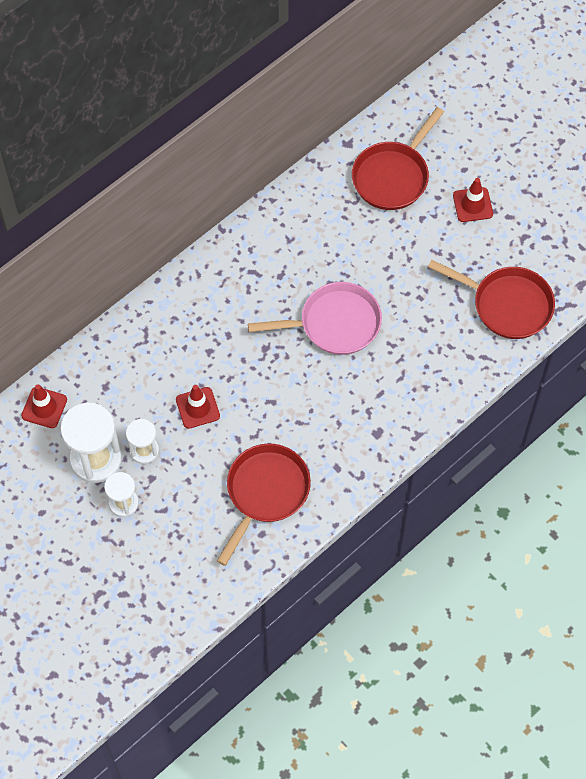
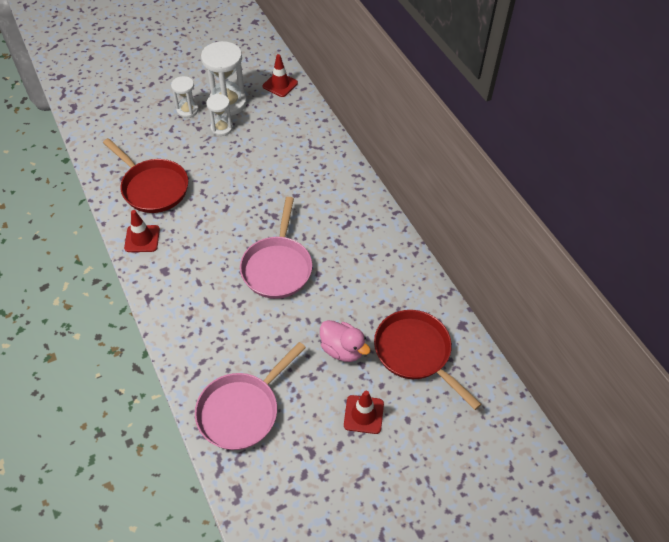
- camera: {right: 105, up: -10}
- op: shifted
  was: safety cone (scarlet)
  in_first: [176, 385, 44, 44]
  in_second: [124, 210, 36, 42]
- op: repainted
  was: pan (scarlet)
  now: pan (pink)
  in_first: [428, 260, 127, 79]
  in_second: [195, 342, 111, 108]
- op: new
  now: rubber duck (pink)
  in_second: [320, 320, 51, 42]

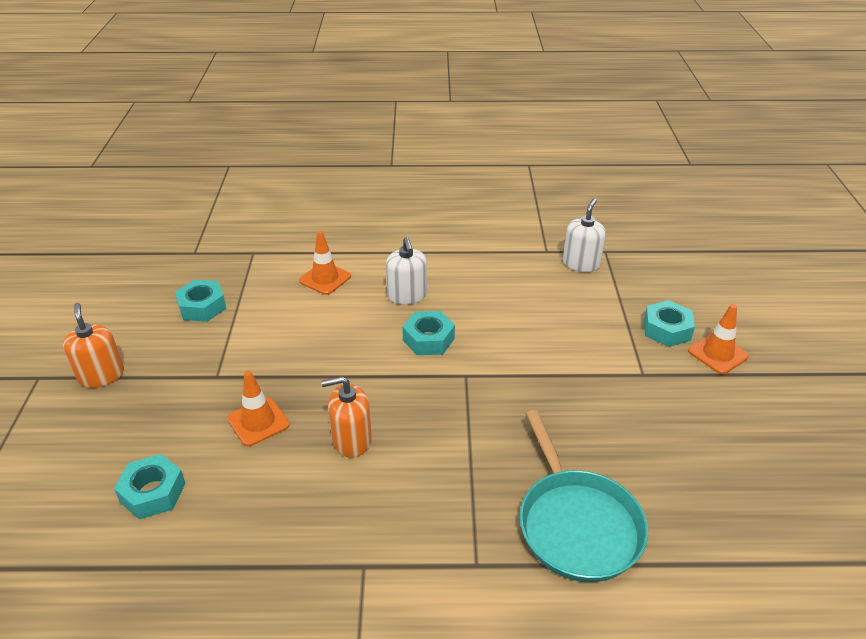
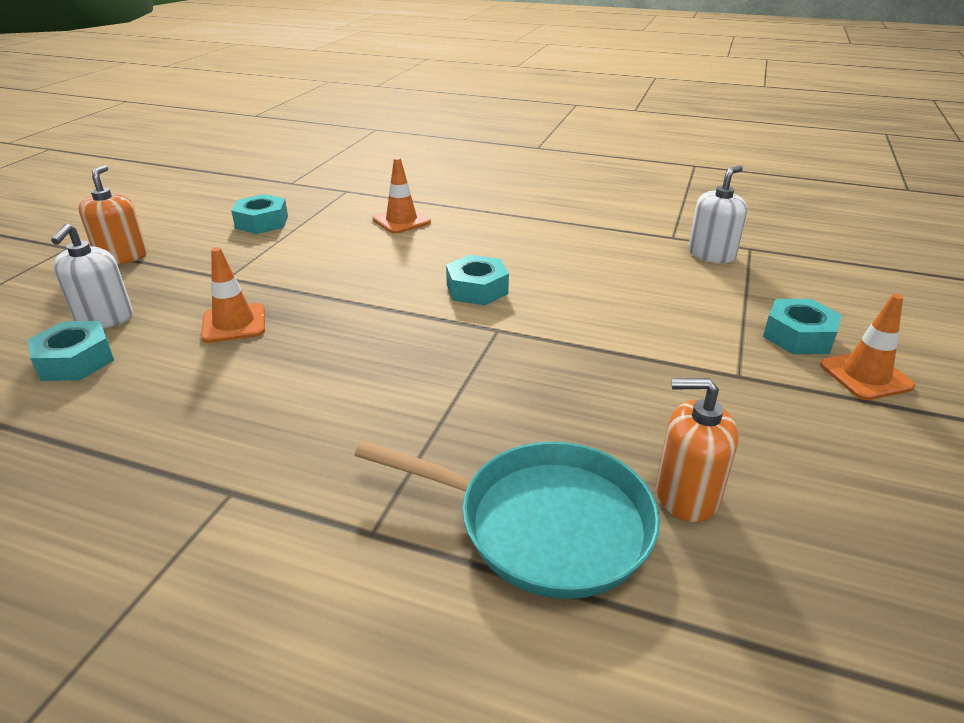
- camera: {right: 20, up: -5}
- op: shifted
  was: soap dispenser (orange)
  in_first: [321, 376, 51, 82]
  in_second: [656, 378, 83, 144]
- op: shifted
  was: soap dispenser (pure white)
  in_first: [386, 237, 41, 68]
  in_second: [51, 224, 82, 104]
- op: rotated
  was: pan (teal)
  in_first: [520, 410, 128, 172]
  in_second: [355, 440, 305, 159]
  clockwise: -75

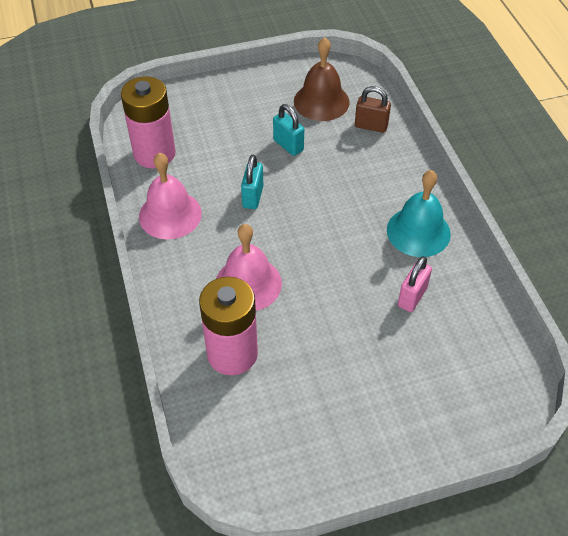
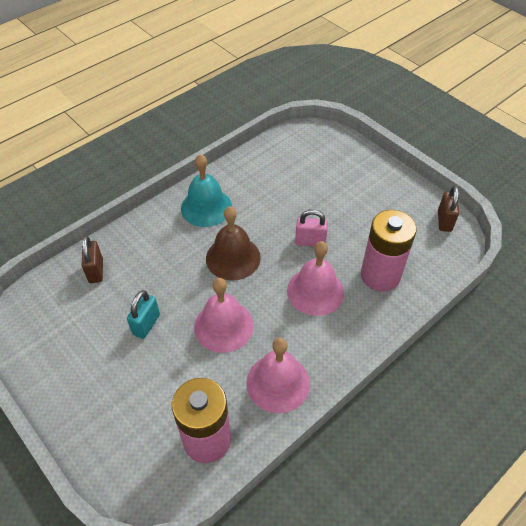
- camera: {right: -115, up: 0}
- op: swapped
  was: padlock (teal)
  now: hand bell (pink)
  in_first: [241, 154, 22, 55]
  in_second: [194, 278, 60, 75]
- op: shifted
  was: hand bell (dark brown)
  in_first: [294, 37, 56, 84]
  in_second: [206, 206, 55, 75]
- op: shifted
  was: padlock (pink)
  in_first: [398, 256, 34, 56]
  in_second: [295, 209, 33, 38]
- op: new
  now: padlock (dark brown)
  in_second: [438, 185, 21, 47]

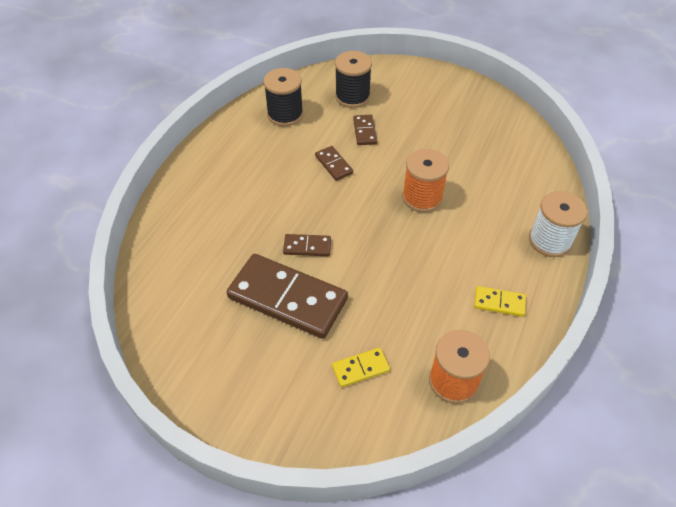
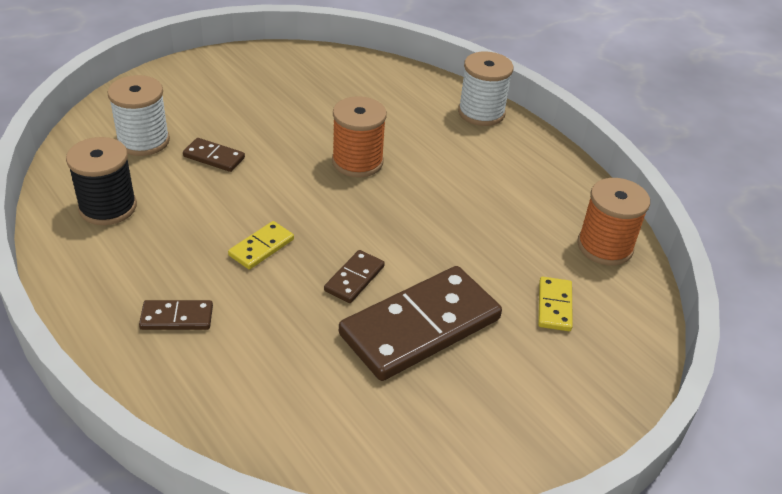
- camera: {right: -65, up: -10}
- op: shifted
  was: domino piece (dark brown)
  in_first: [315, 146, 38, 35]
  in_second: [139, 300, 74, 30]
- op: repainted
  was: reel of thread (jet-black)
  now: reel of thread (pure white)
  in_first: [335, 51, 37, 57]
  in_second: [107, 75, 63, 81]
- op: shifted
  was: domino piece (yellow)
  in_first: [474, 286, 52, 31]
  in_second: [228, 221, 66, 48]

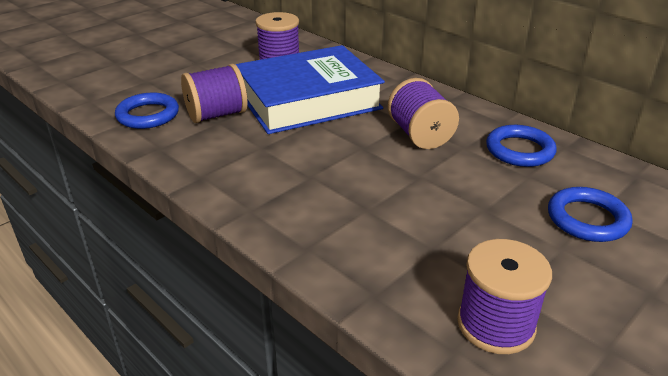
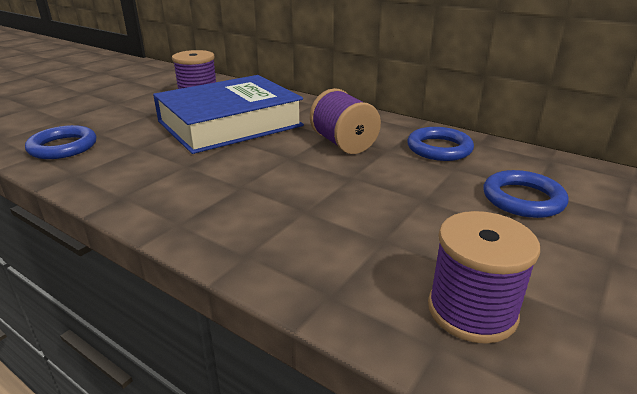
- camera: {right: -10, up: -5}
- op: gone
  was: reel of thread (violet)
  in_first: [181, 64, 66, 59]

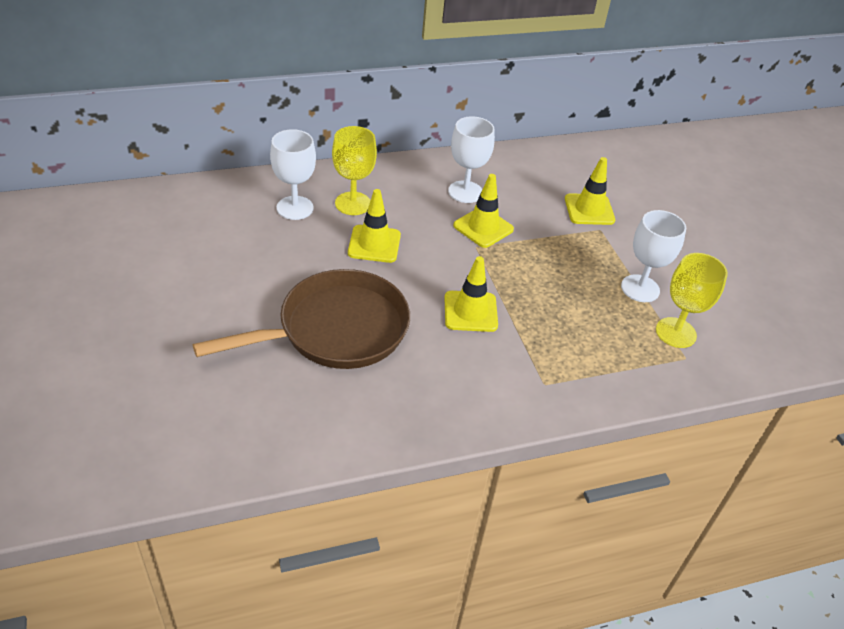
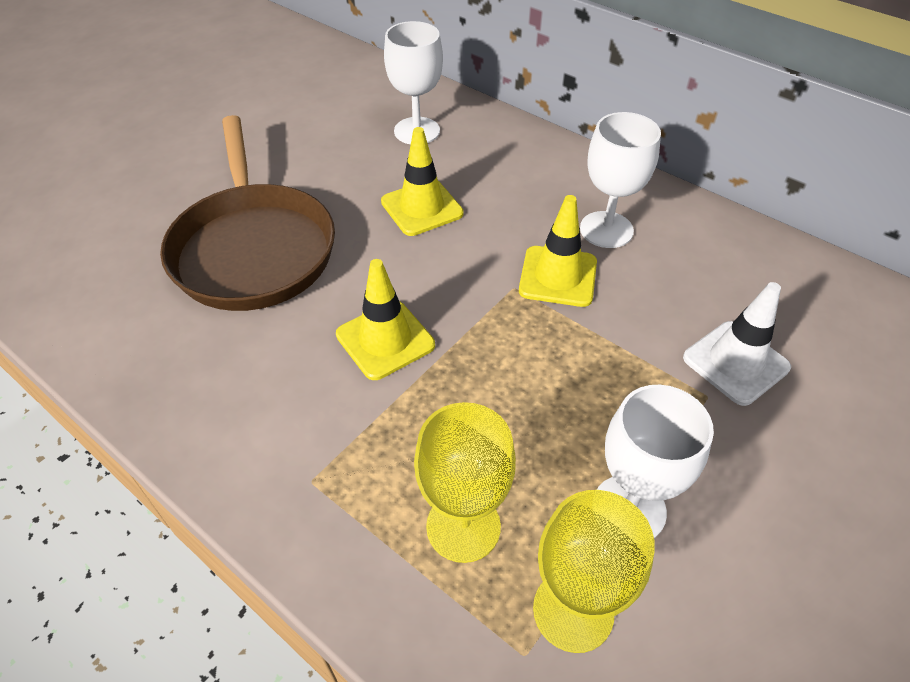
- camera: {right: 60, up: 5}
- op: rotated
  was: pan (dark brown)
  in_first: [193, 269, 217, 100]
  in_second: [160, 115, 175, 196]
  clockwise: 45
- op: shifted
  was: chalice (yellow)
  in_first: [332, 126, 45, 89]
  in_second: [414, 402, 102, 161]
- op: repainted
  was: safety cone (yellow)
  now: safety cone (pure white)
  in_first: [565, 157, 50, 68]
  in_second: [683, 282, 108, 124]

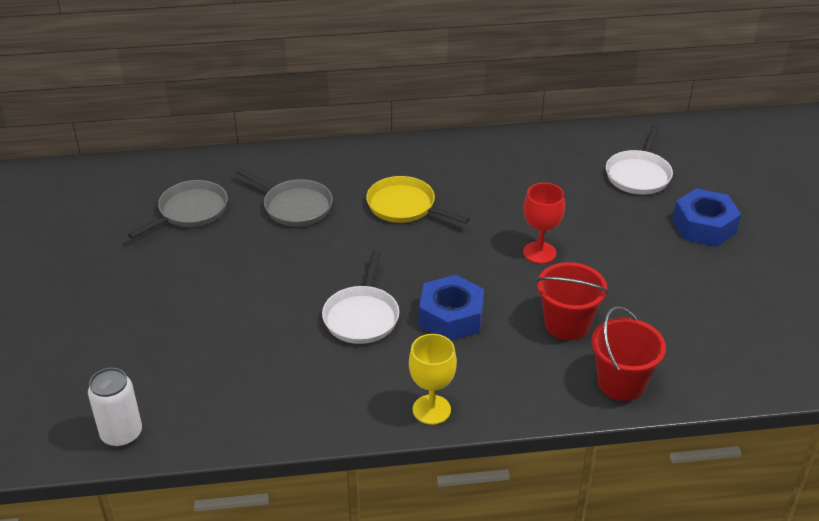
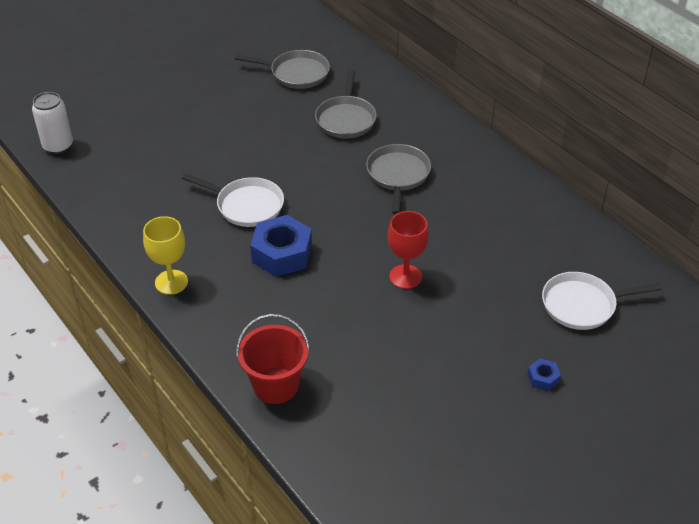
- camera: {right: 60, up: 5}
- op: rotated
  was: pan (pure white)
  in_first: [322, 250, 77, 94]
  in_second: [182, 174, 102, 53]
  clockwise: -135
- op: repainted
  was: pan (yellow)
  now: pan (gray)
  in_first: [366, 176, 103, 48]
  in_second: [366, 144, 65, 71]
- op: gone
  was: sand bucket (scarlet)
  in_first: [536, 262, 72, 78]
- op: scaled
  was: hex nut (cobalt)
  in_first: [672, 188, 69, 59]
  in_second: [527, 359, 34, 32]
  ratio: 0.45

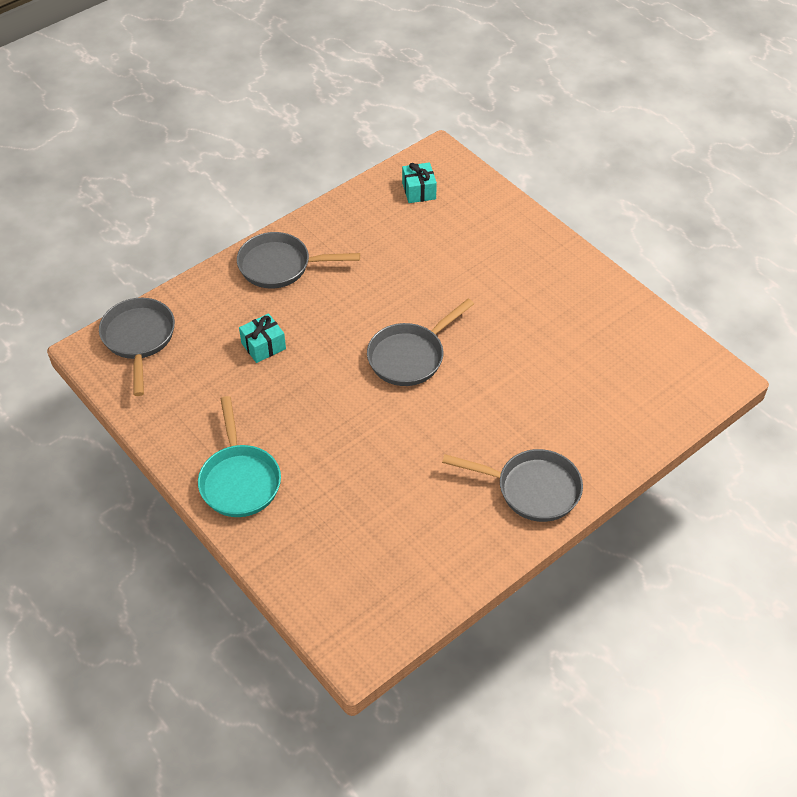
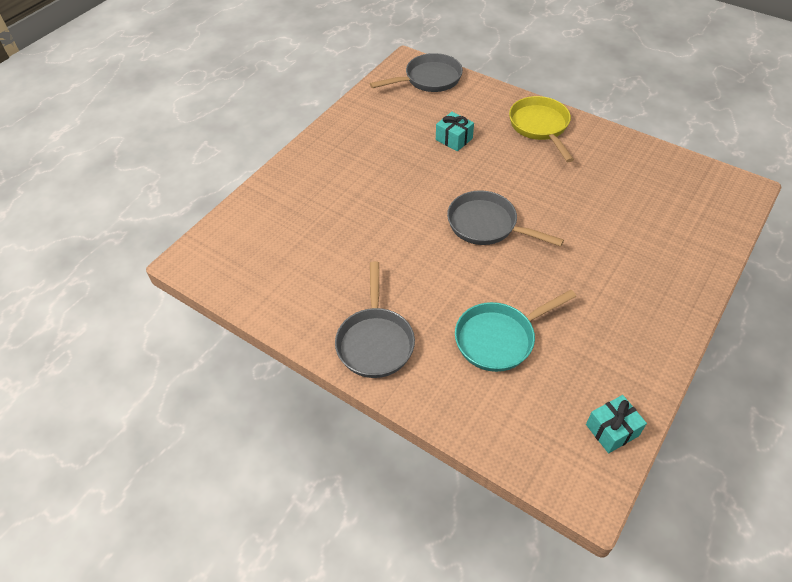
- camera: {right: 75, up: 0}
- op: shifted
  was: pan (teal)
  in_first: [198, 396, 83, 121]
  in_second: [455, 290, 121, 82]
- op: repainted
  was: pan (gray)
  now: pan (yellow)
  in_first: [237, 232, 123, 57]
  in_second: [509, 96, 65, 66]
- op: shifted
  was: present (teal)
  in_first: [402, 162, 35, 41]
  in_second: [586, 395, 61, 58]

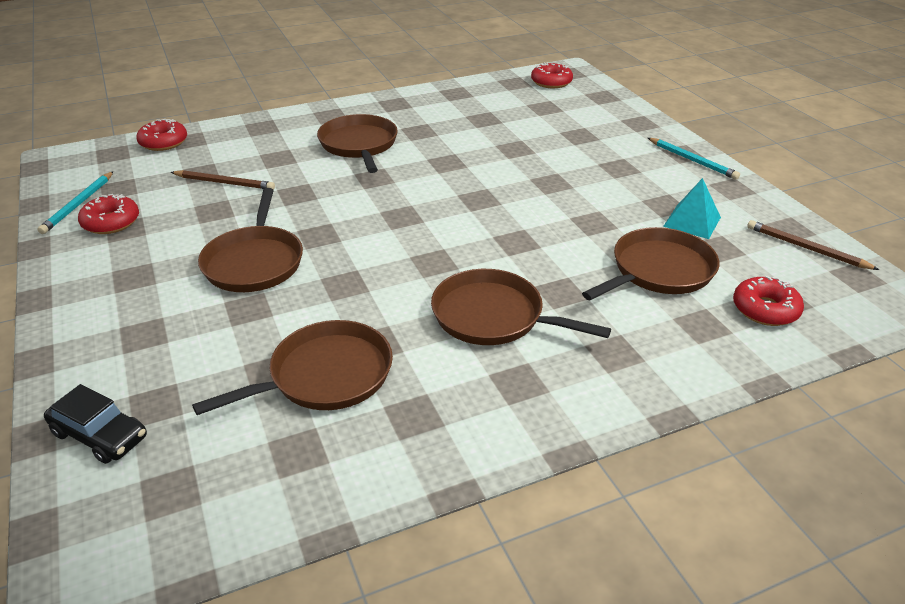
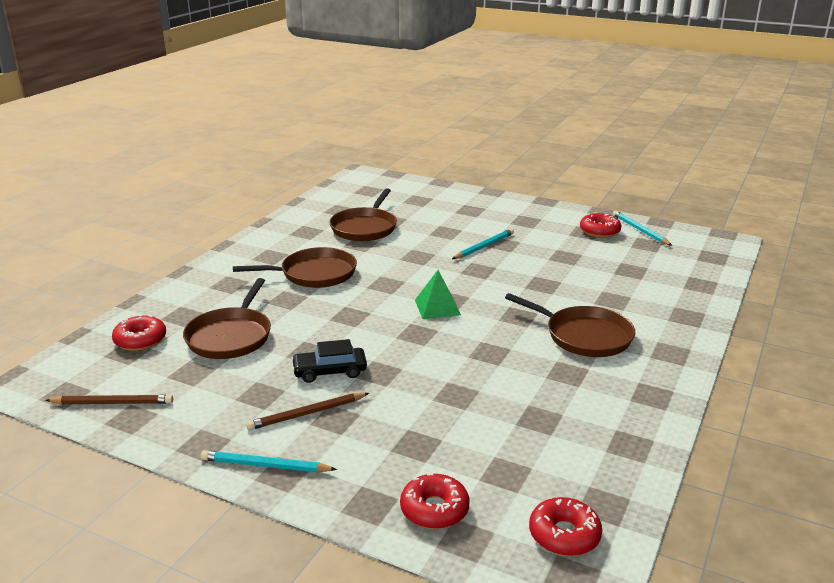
- camera: {right: 140, up: -10}
- op: shifted
  was: toy car (jet-black)
  in_first: [44, 384, 103, 80]
  in_second: [291, 339, 76, 44]
- op: shifted
  was: glazed donut (scarlet)
  in_first: [136, 119, 51, 32]
  in_second: [400, 473, 70, 56]
- op: shifted
  was: wooden pencil (dark brown)
  in_first: [171, 170, 104, 20]
  in_second: [246, 393, 123, 37]
- op: swapped
  was: pan (dark brown)
  now: wooden pencil (teal)
  in_first: [198, 188, 105, 104]
  in_second: [452, 228, 62, 31]
- op: gone
  was: solid pyramid (teal)
  in_first: [663, 178, 58, 61]
- op: new
  now: solid pyramid (leaf-green)
  in_second: [415, 270, 46, 49]

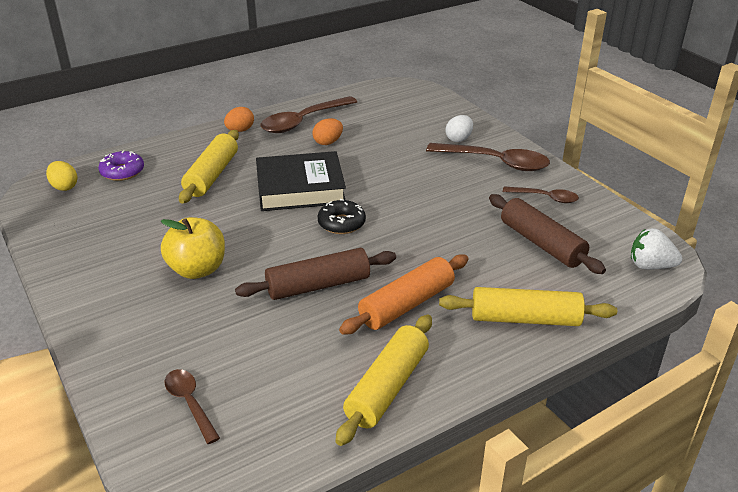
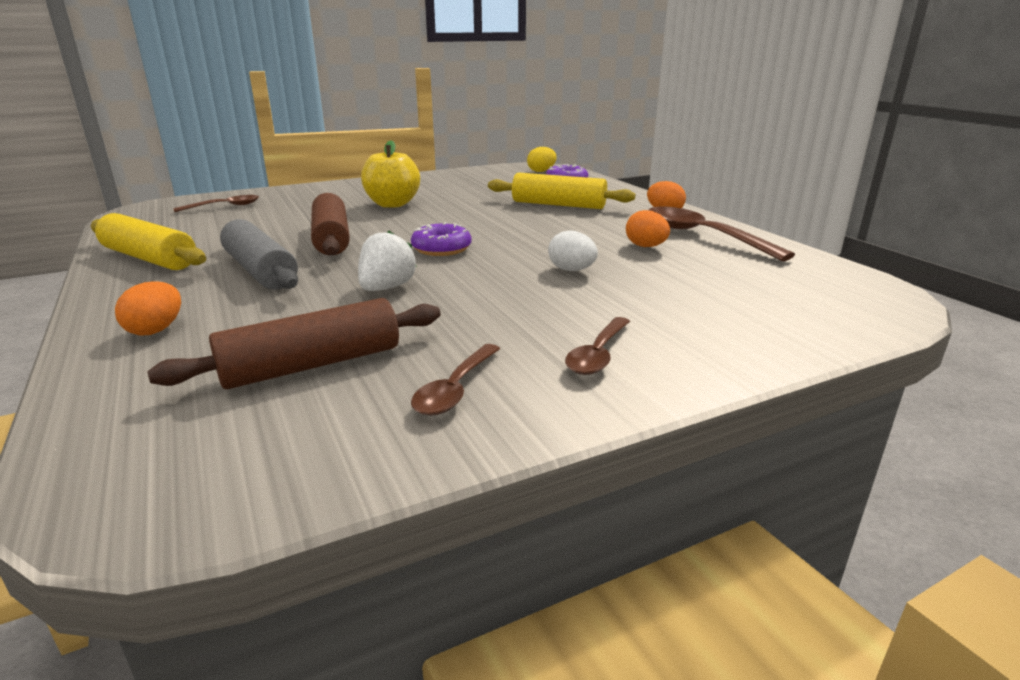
- camera: {right: 95, up: -10}
- op: gone
  was: hardcover (jet-black)
  in_first: [256, 151, 90, 60]
- op: repainted
  was: glazed donut (jet-black)
  now: glazed donut (violet)
  in_first: [318, 199, 48, 35]
  in_second: [411, 222, 60, 34]
- op: repainted
  was: pastry roller (orange)
  now: pastry roller (gray)
  in_first: [339, 254, 129, 80]
  in_second: [220, 219, 78, 71]
- op: scaled
  was: teaspoon (dark brown)
  in_first: [426, 143, 124, 28]
  in_second: [565, 317, 65, 58]
  ratio: 0.56
- op: swapped
  was: pastry roller (yellow)
  now: toy egg (orange)
  in_first: [439, 287, 178, 39]
  in_second: [115, 281, 66, 54]
- op: shifted
  was: toy egg (pure white)
  in_first: [446, 115, 27, 27]
  in_second: [548, 230, 50, 41]
- op: shifted
  was: toy strawberry (pure white)
  in_first: [631, 228, 51, 41]
  in_second: [358, 230, 59, 61]

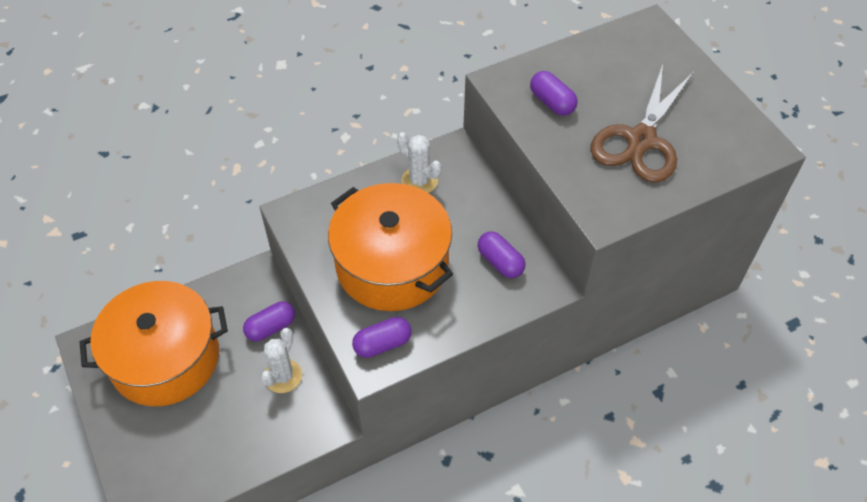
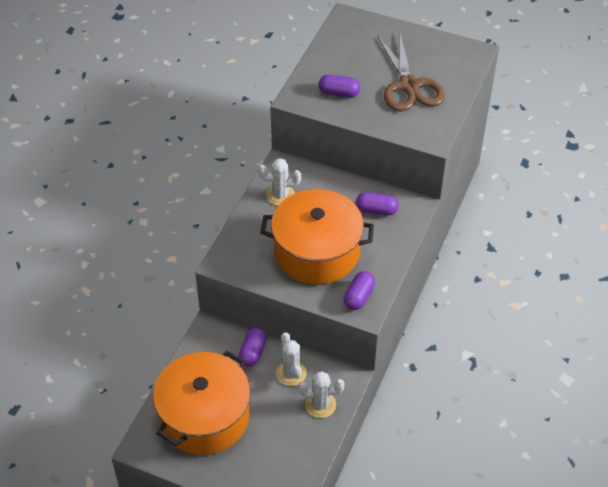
- camera: {right: -40, up: -5}
- op: new
  now: saguaro cactus (pure white)
  in_second: [298, 371, 46, 47]

